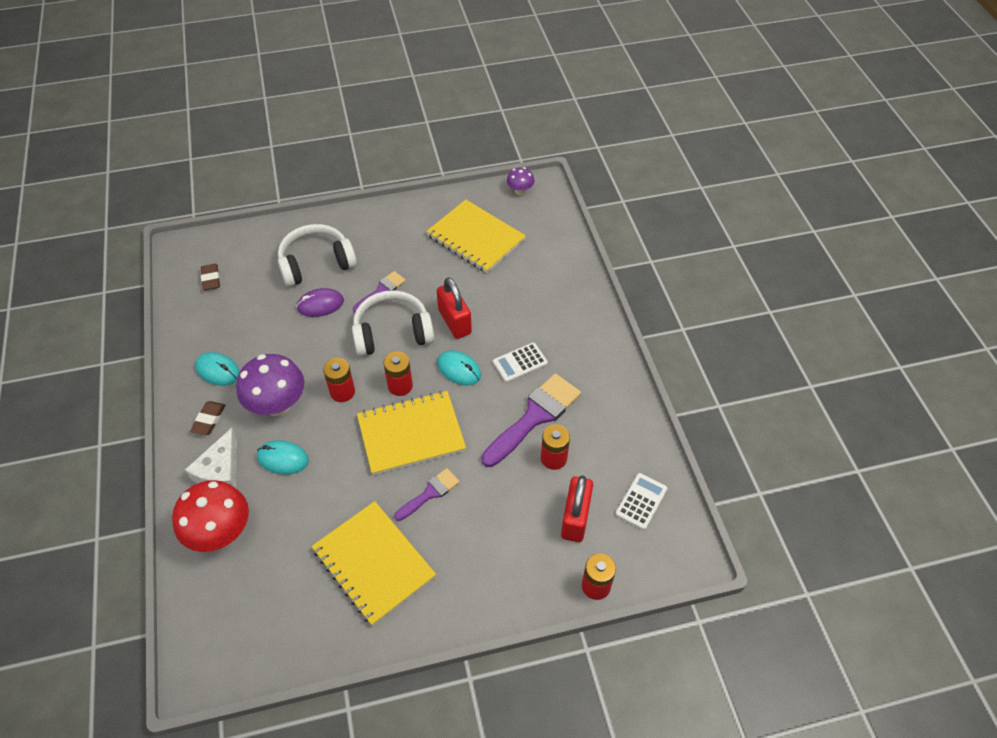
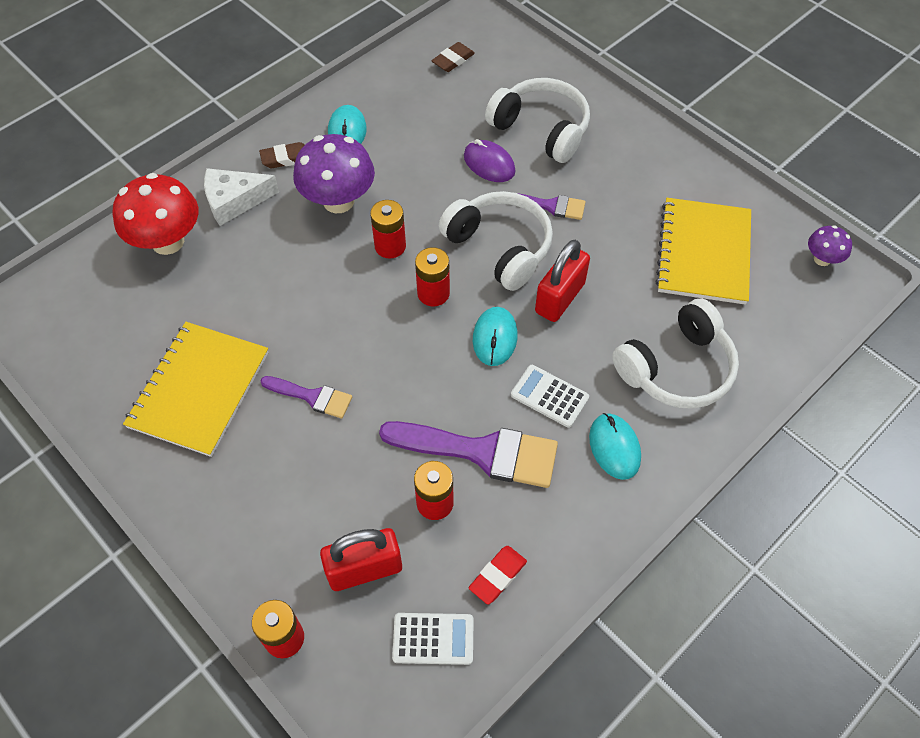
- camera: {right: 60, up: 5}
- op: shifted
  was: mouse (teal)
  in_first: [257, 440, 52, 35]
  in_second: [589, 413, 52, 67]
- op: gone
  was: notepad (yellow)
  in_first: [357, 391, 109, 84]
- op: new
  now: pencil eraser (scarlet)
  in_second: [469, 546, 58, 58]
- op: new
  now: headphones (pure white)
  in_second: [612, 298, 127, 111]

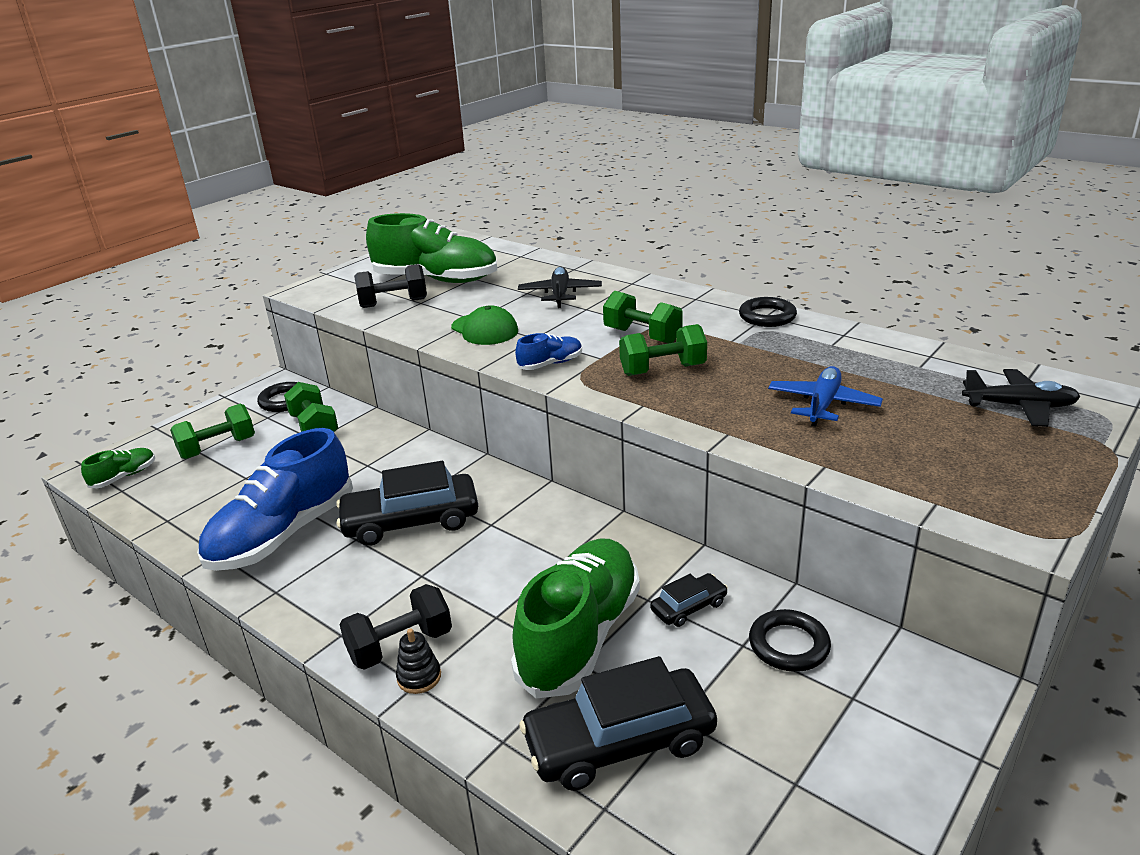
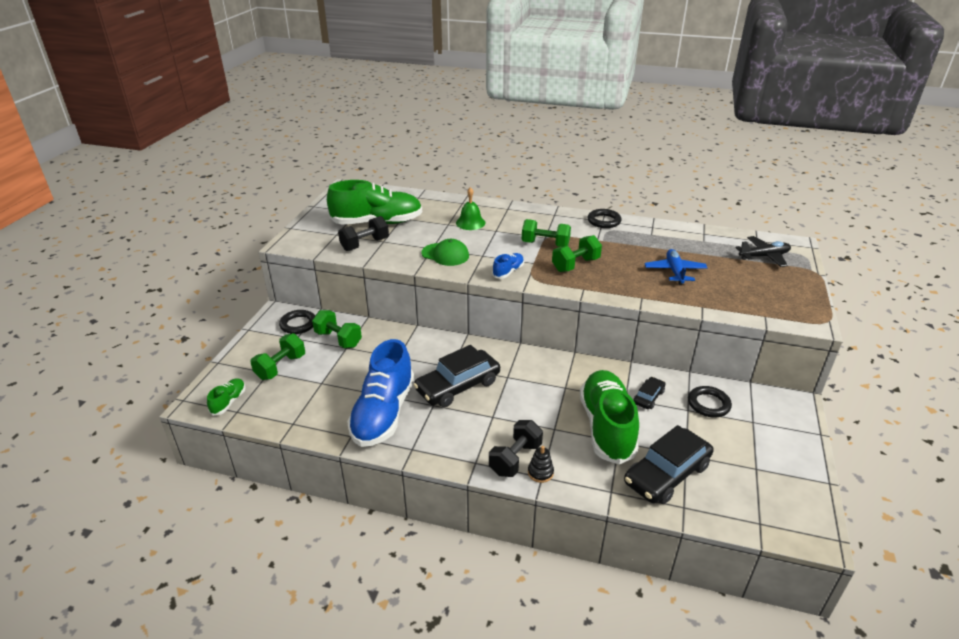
- camera: {right: -25, up: 5}
- op: swapped
  was: aeroplane (jet-black)
  now: hand bell (leaf-green)
  in_first: [518, 267, 84, 41]
  in_second: [456, 187, 29, 43]

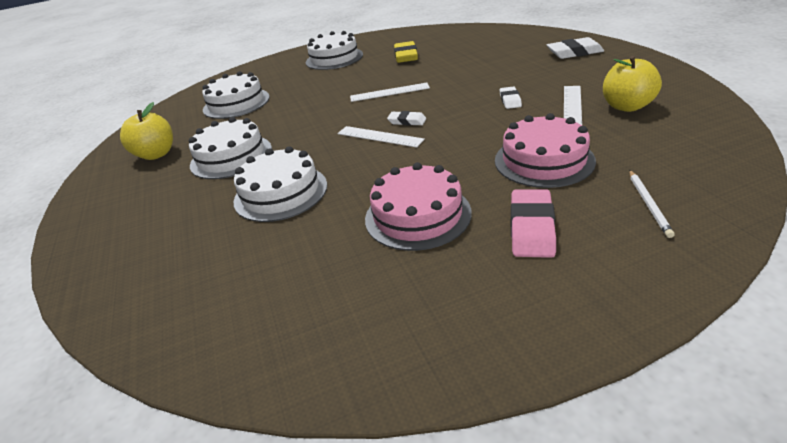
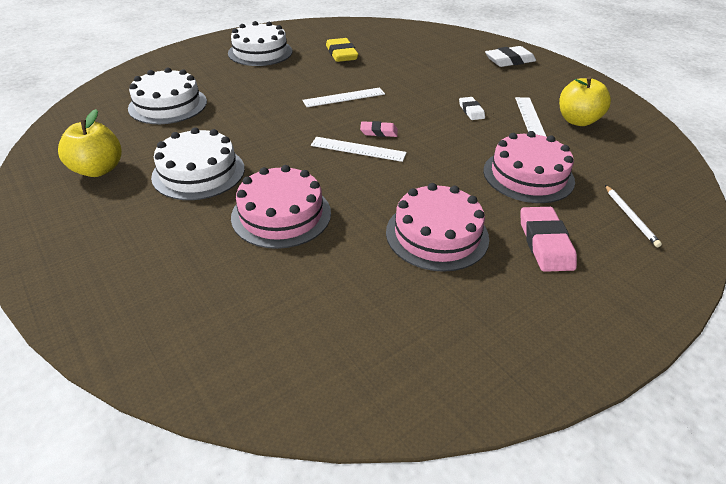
- camera: {right: -20, up: 5}
- op: repainted
  was: cake (pure white)
  now: cake (pink)
  in_first: [234, 146, 93, 76]
  in_second: [231, 165, 100, 84]
- op: repainted
  was: pencil eraser (pure white)
  now: pencil eraser (pink)
  in_first: [387, 111, 39, 15]
  in_second: [360, 121, 38, 16]

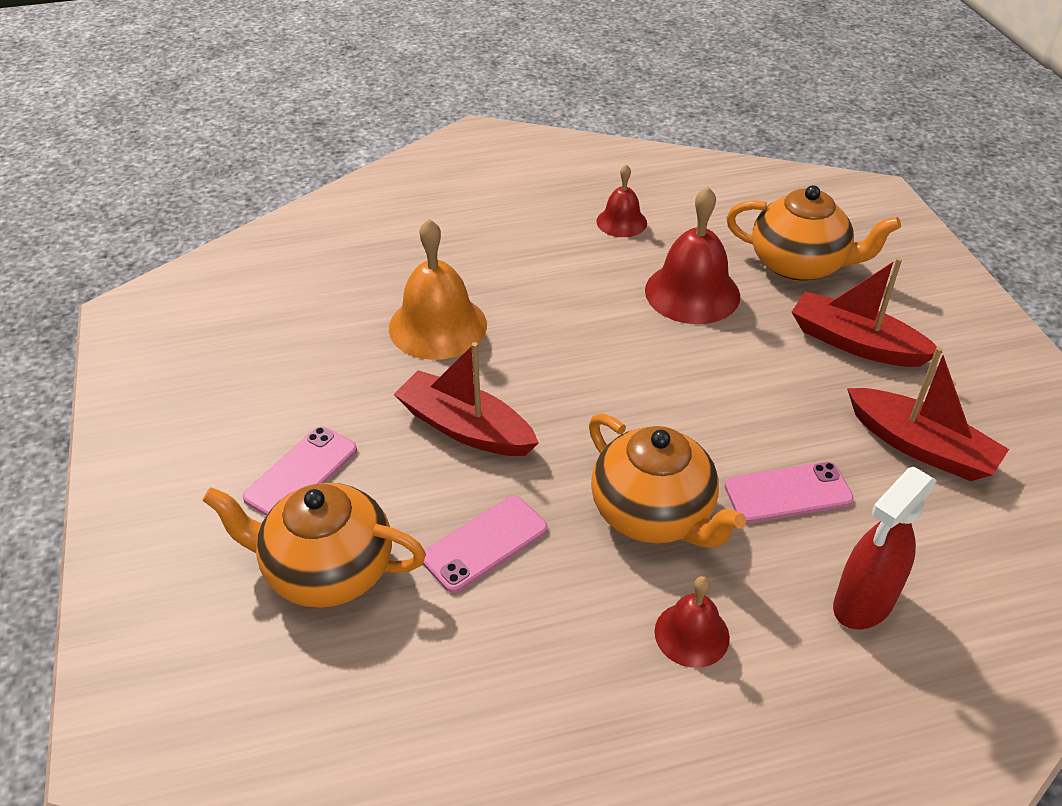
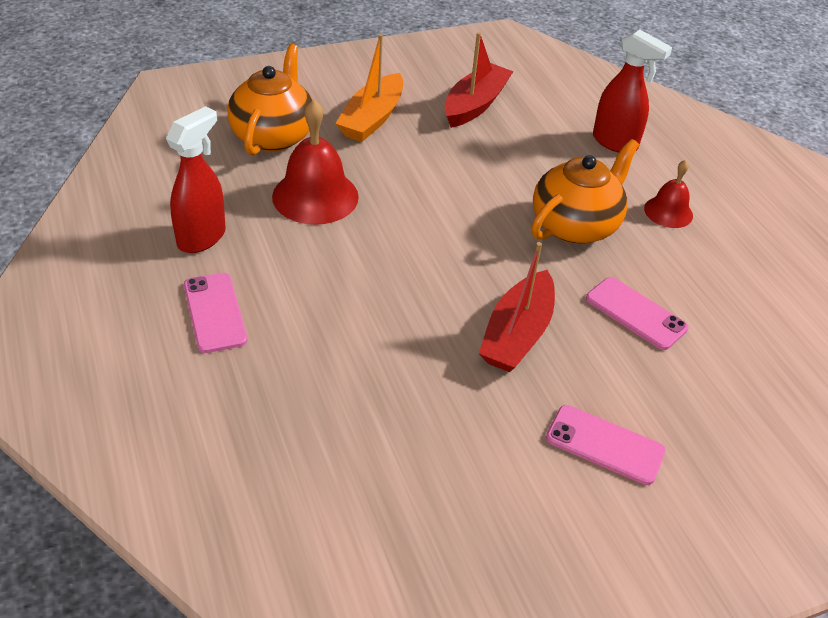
- camera: {right: -100, up: 0}
- op: gone
  was: teapot (orange)
  in_first: [202, 483, 224, 125]
- op: gone
  was: hand bell (orange)
  in_first: [389, 219, 98, 141]
- op: swapped
  was: hand bell (scarlet)
  now: sprayer (scarlet)
  in_first: [596, 164, 51, 73]
  in_second: [166, 106, 60, 147]
- op: shifted
  was: phone (pink)
  in_first: [725, 462, 129, 61]
  in_second: [184, 273, 63, 80]
- op: repainted
  was: sailboat (scarlet)
  now: sailboat (orange)
  in_first: [792, 257, 150, 110]
  in_second: [335, 34, 68, 108]

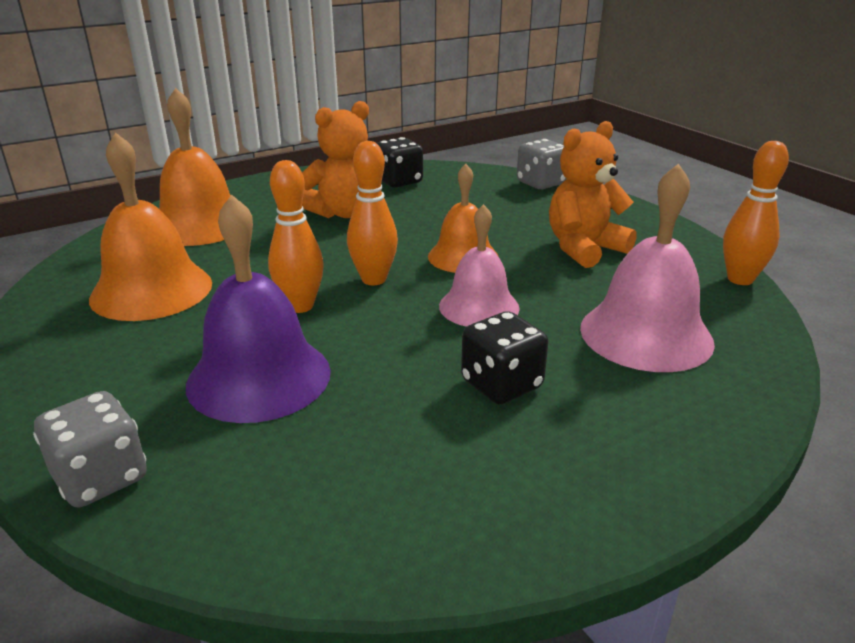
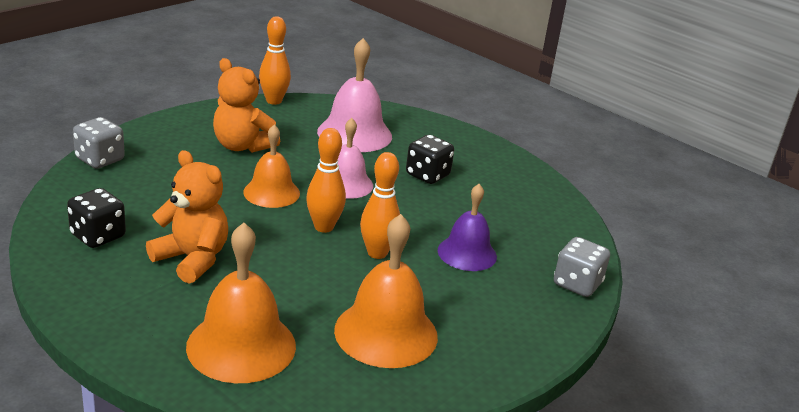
- camera: {right: -110, up: 0}
- op: scaled
  was: hand bell (violet)
  in_first: [186, 194, 145, 229]
  in_second: [438, 184, 59, 87]
  ratio: 0.66

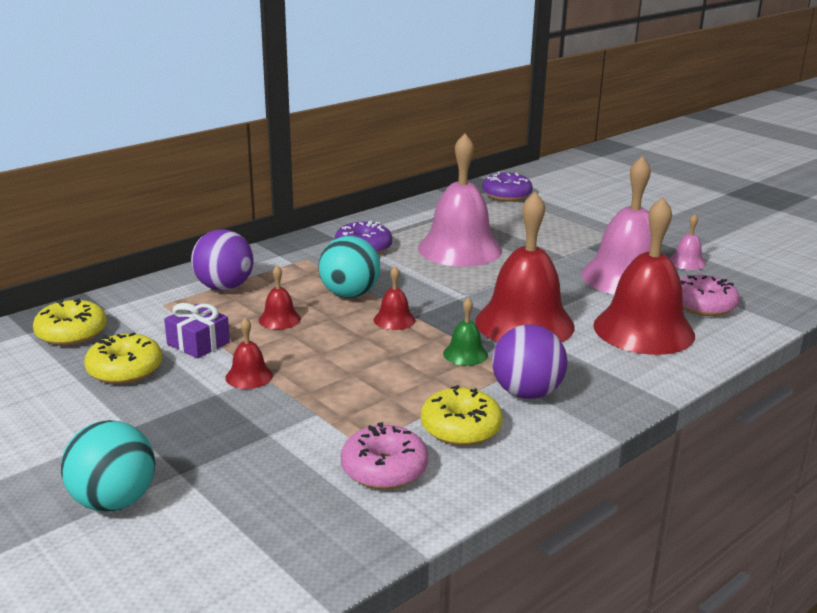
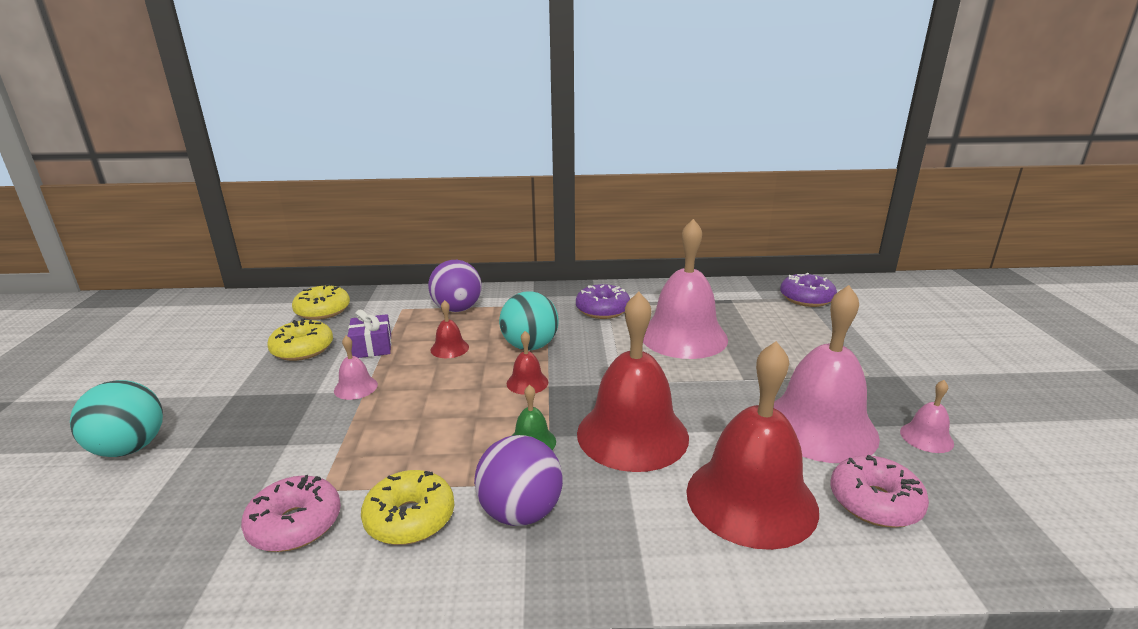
- camera: {right: 40, up: 0}
- op: repainted
  was: hand bell (scarlet)
  now: hand bell (pink)
  in_first: [225, 318, 48, 71]
  in_second: [334, 336, 44, 64]

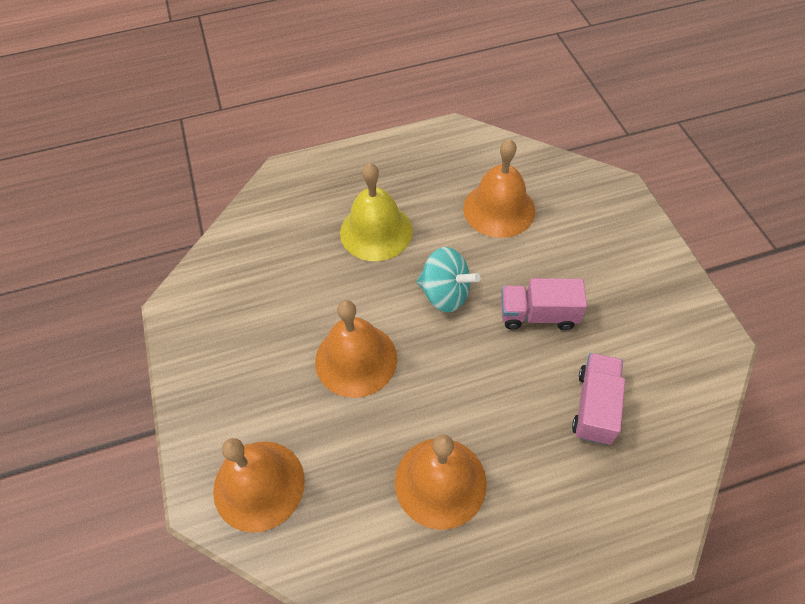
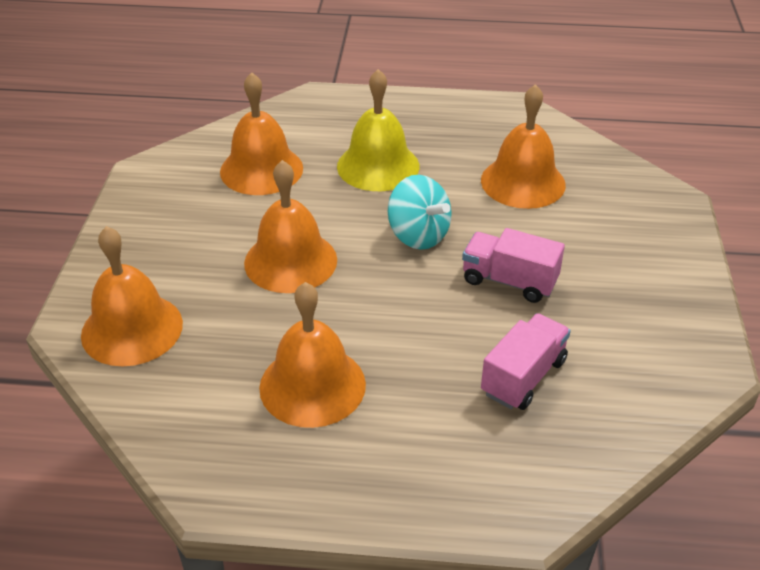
- camera: {right: 20, up: -15}
- op: new
  now: hand bell (orange)
  in_second: [220, 72, 83, 123]

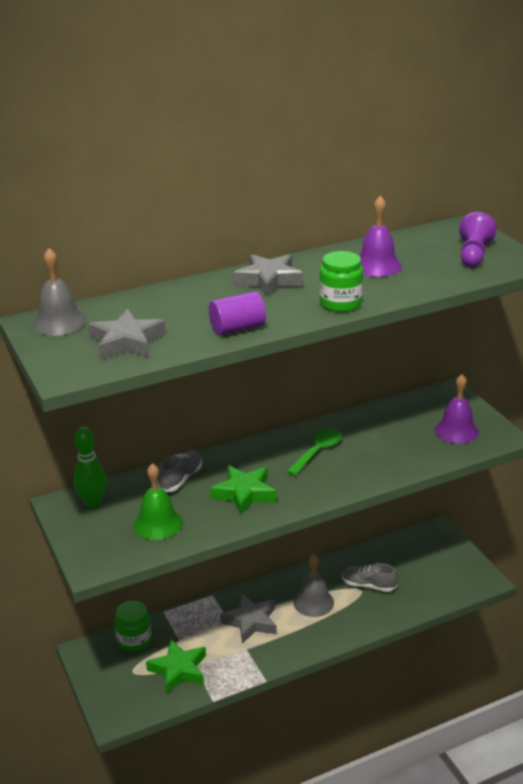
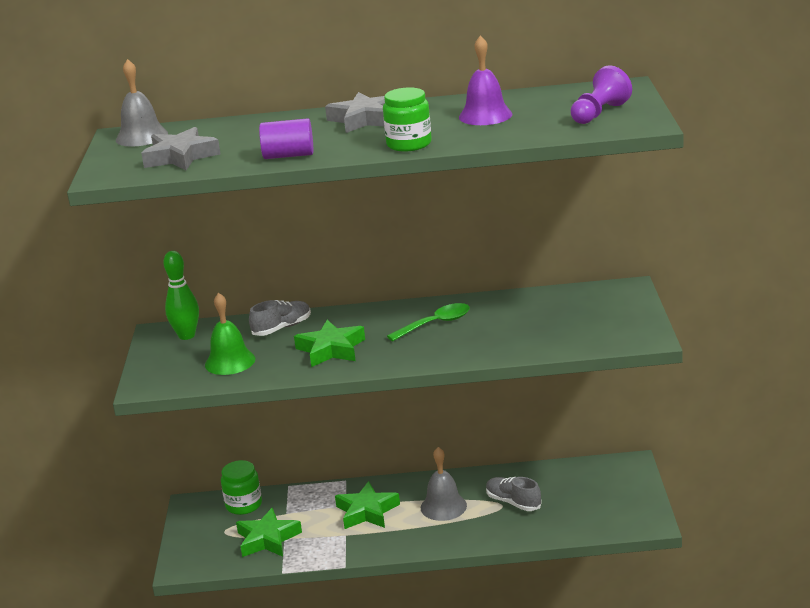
- camera: {right: 25, up: -5}
- op: repainted
  was: five-pointed star (gray)
  now: five-pointed star (leaf-green)
  in_first: [220, 593, 57, 51]
  in_second: [335, 481, 65, 48]
- op: gone
  was: hand bell (violet)
  in_first: [435, 374, 44, 70]

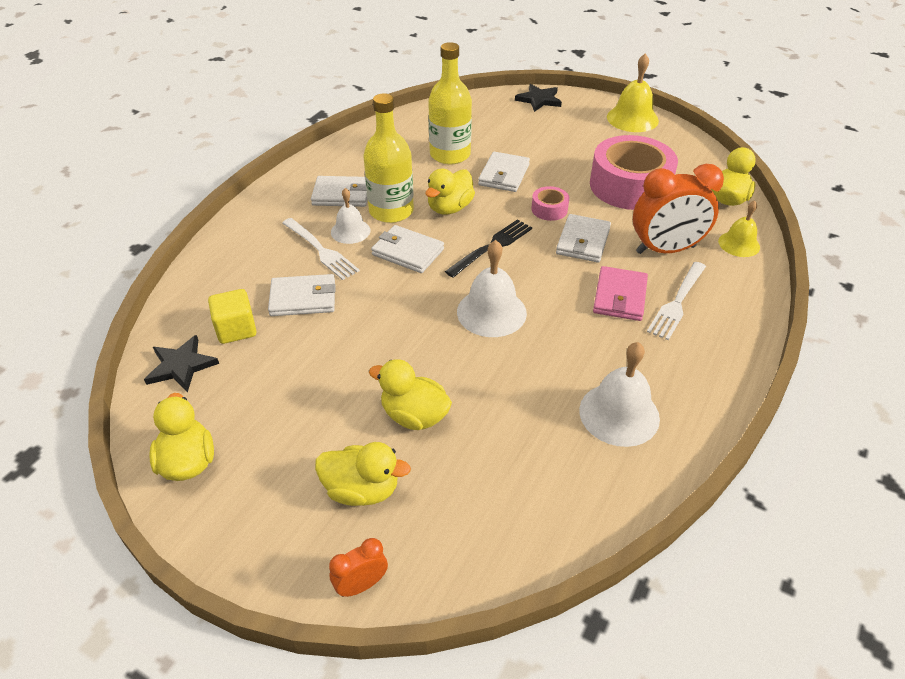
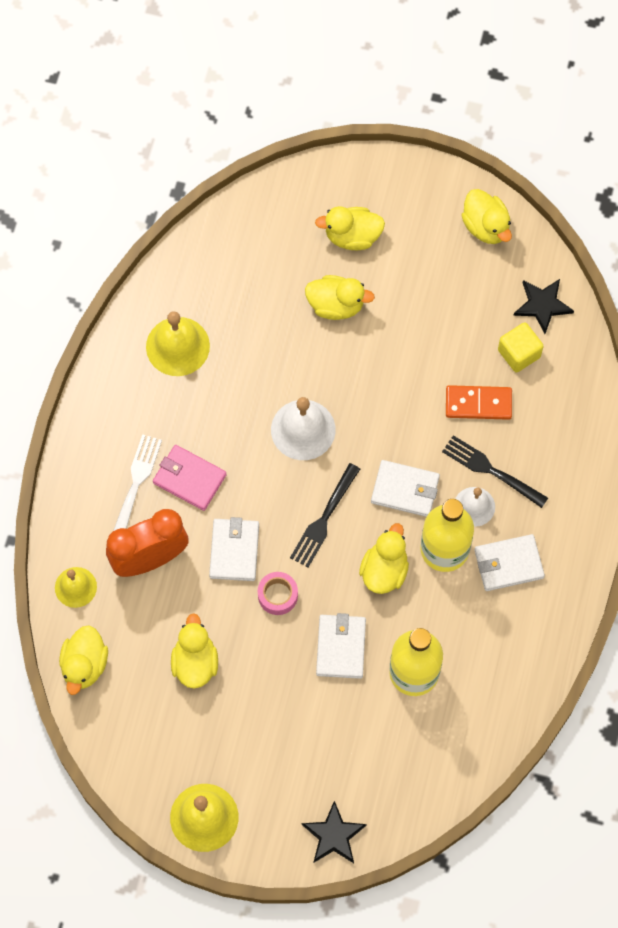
- camera: {right: 165, up: 25}
- op: swapped
  was: billfold (pure white)
  now: domino piece (orange)
  in_first: [268, 274, 68, 42]
  in_second: [446, 385, 66, 35]
- op: repainted
  was: fork (pure white)
  now: fork (jet-black)
  in_first: [282, 218, 78, 62]
  in_second: [442, 435, 106, 73]
- op: gone
  was: alarm clock (orange)
  in_first: [329, 538, 59, 59]
- op: repainted
  was: hand bell (pure white)
  now: hand bell (yellow)
  in_first: [579, 342, 81, 105]
  in_second: [146, 311, 64, 65]
- op: swapped
  was: tape (pink)
  now: rubber duck (yellow)
  in_first: [590, 135, 88, 75]
  in_second: [171, 613, 47, 75]
- op: rotated
  was: billfold (pink)
  in_first: [593, 266, 55, 55]
  in_second: [153, 445, 74, 66]
  clockwise: -60

